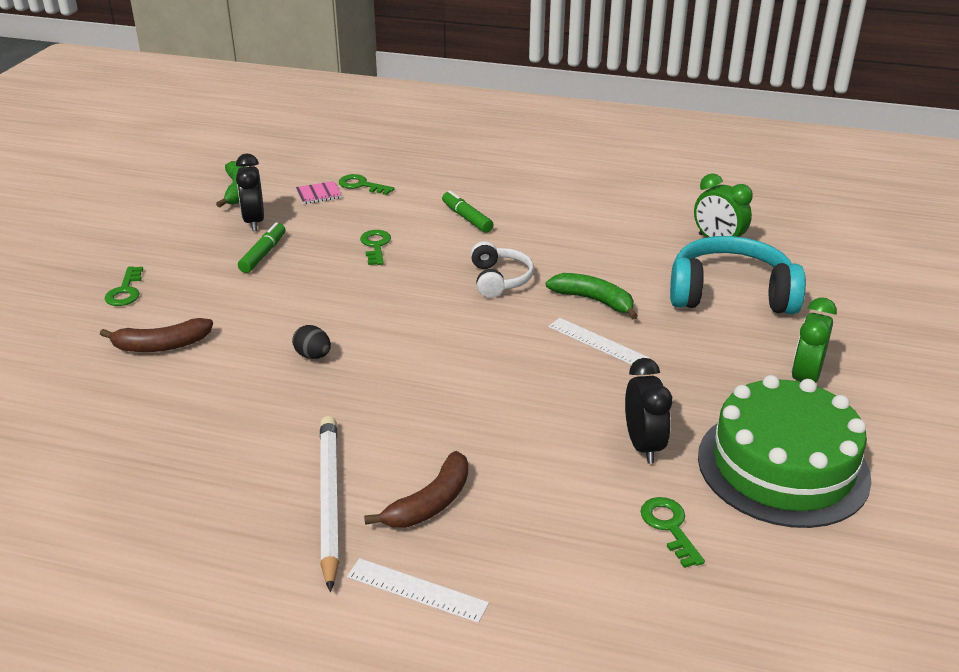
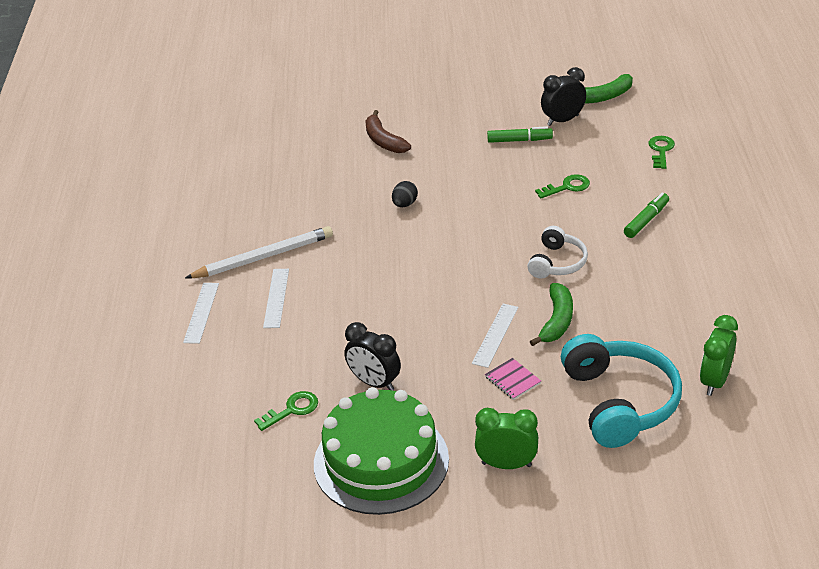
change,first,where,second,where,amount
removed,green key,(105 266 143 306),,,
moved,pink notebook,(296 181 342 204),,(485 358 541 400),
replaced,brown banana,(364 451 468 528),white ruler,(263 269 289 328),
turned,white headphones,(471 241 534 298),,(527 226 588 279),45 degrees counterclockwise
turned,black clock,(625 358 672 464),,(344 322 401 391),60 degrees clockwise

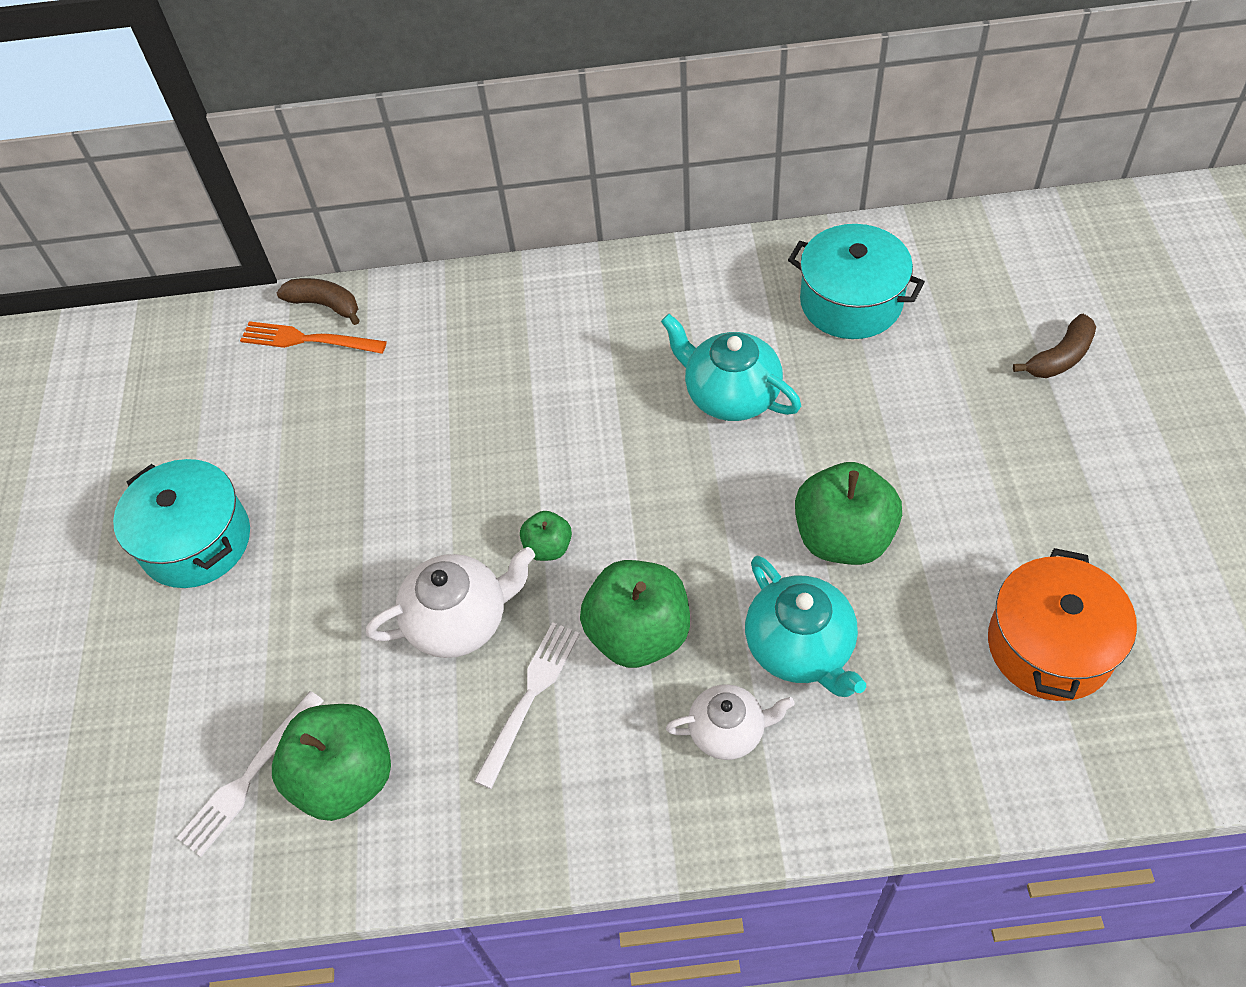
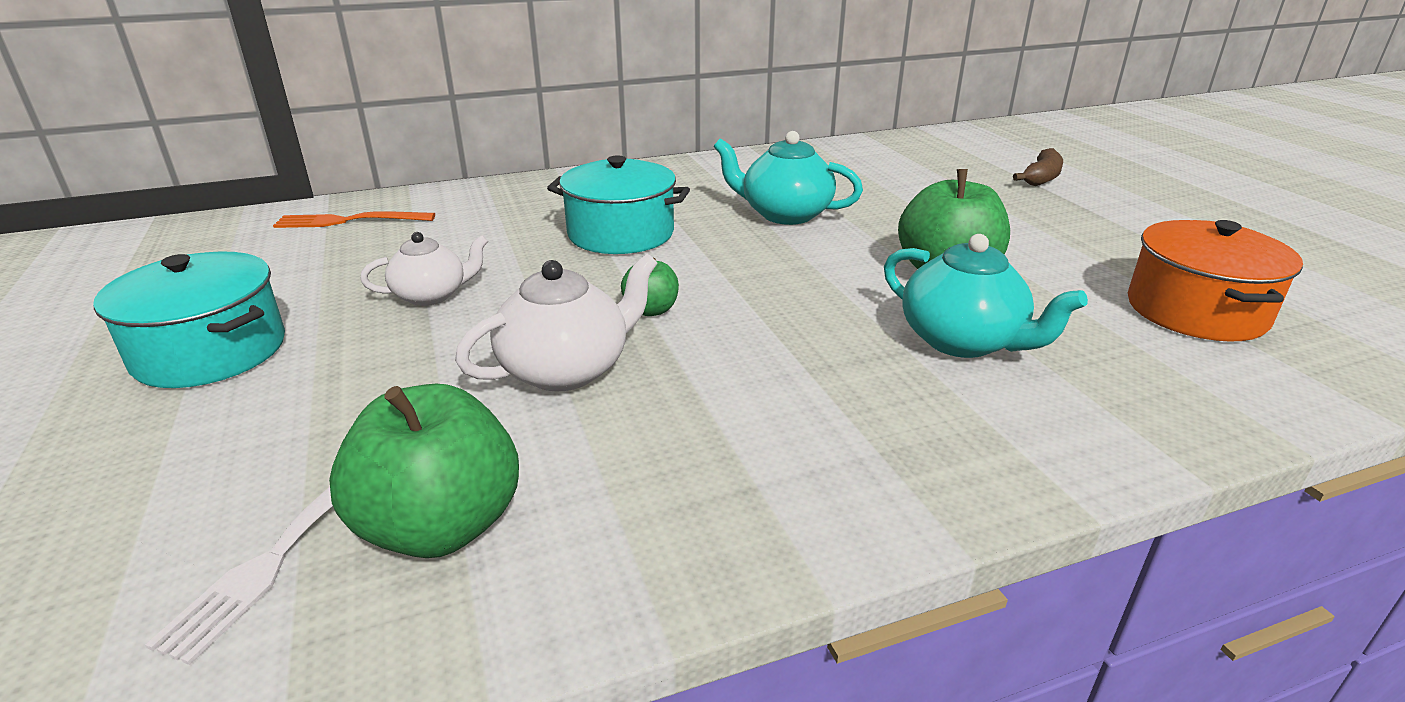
change,first,where,second,where,amount
removed,brown banana,(277 278 360 325),,,
removed,white fork,(474 622 580 789),,,
removed,green apple,(580 560 690 668),,,
moved,white teapot,(666 684 795 760),,(360 232 488 306),
moved,turquoise pot,(788 224 925 339),,(547 155 690 254),

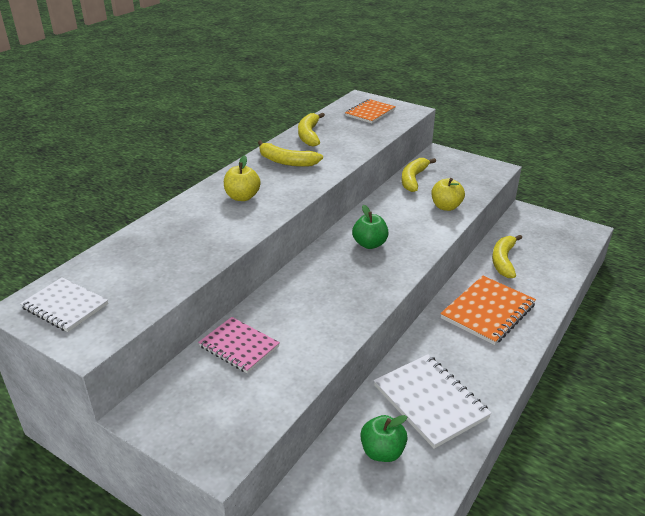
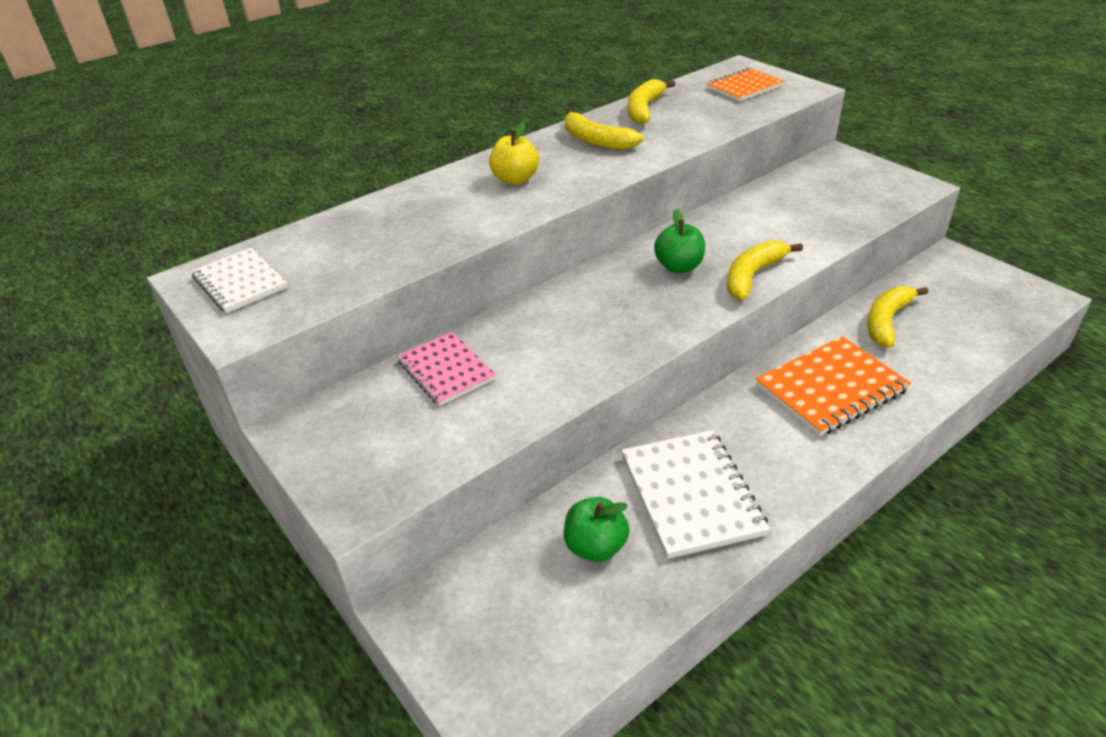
change,first,where,second,where,amount
moved,yellow banana,(402 158 436 192),,(727 240 803 300),
removed,yellow apple,(432 178 465 211),,,

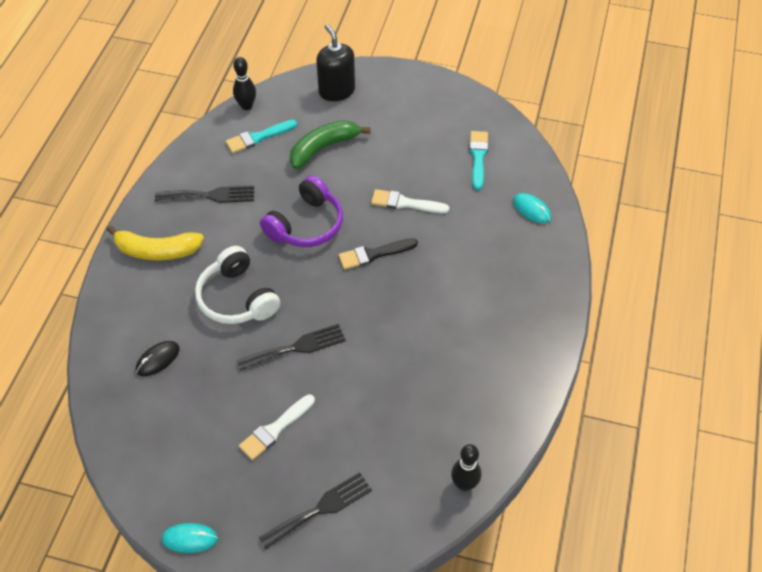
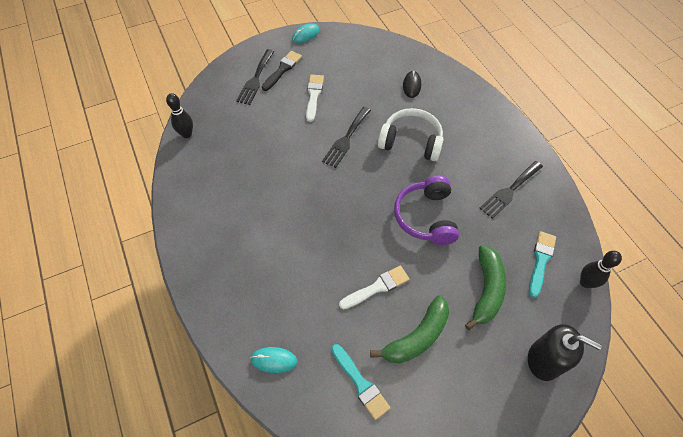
change,first,where,second,where,amount
removed,yellow banana,(107 225 204 261),,,
moved,black brush,(339 238 418 270),,(262 51 302 91),
added,,,green banana,(370 295 449 364),

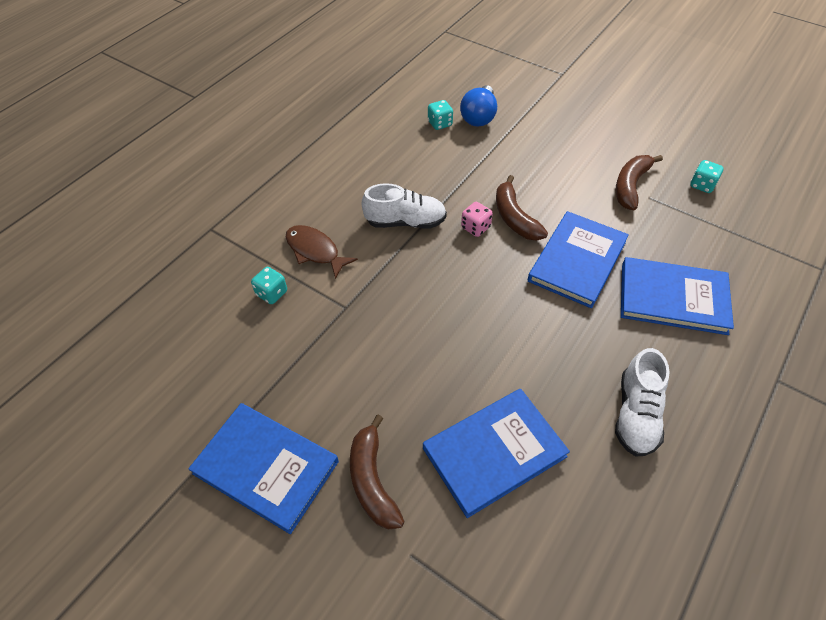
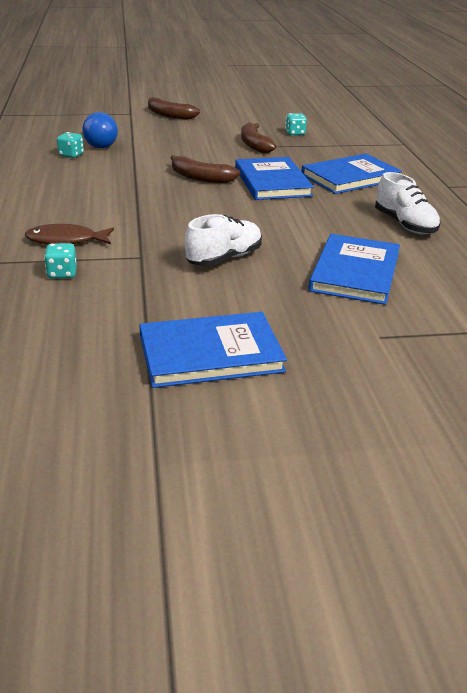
change,first,where,second,where,amount
moved,brown banana,(350 415 404 529),,(148 97 200 120),
moved,white shoe,(362 183 447 229),,(185 214 262 266),
removed,pink dice,(461 202 493 237),,,

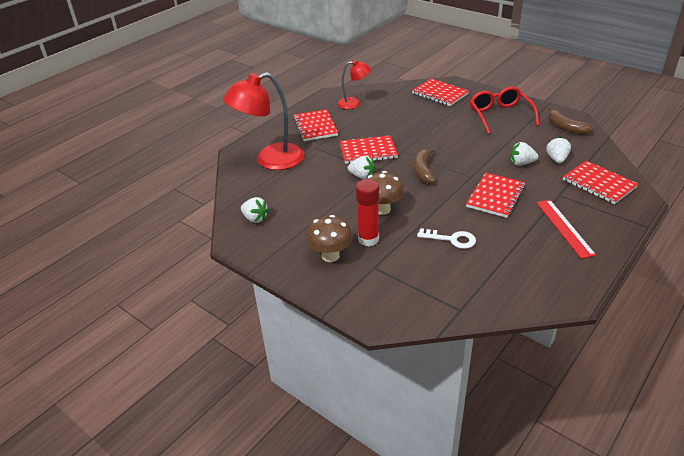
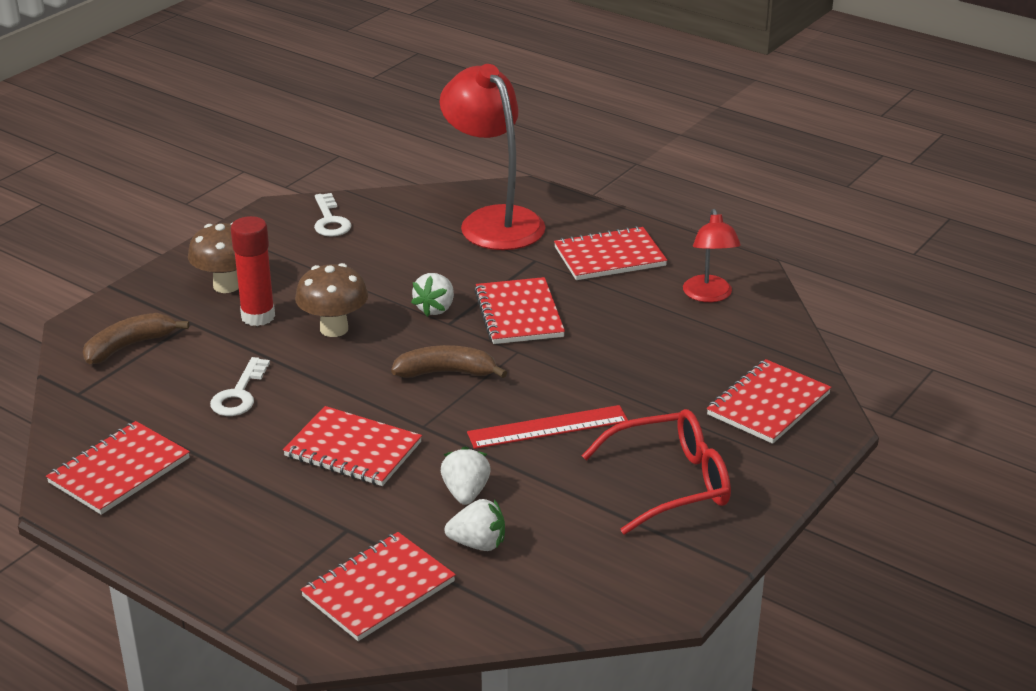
change,first,where,second,where,amount
replaced,white strawberry,(241 197 269 223),white key,(314 193 351 236),
moved,red ruler,(536 200 596 259),,(467 405 628 449),
moved,brown banana,(548 107 594 135),,(83 313 189 364),
added,,,red notebook,(46 421 190 515),

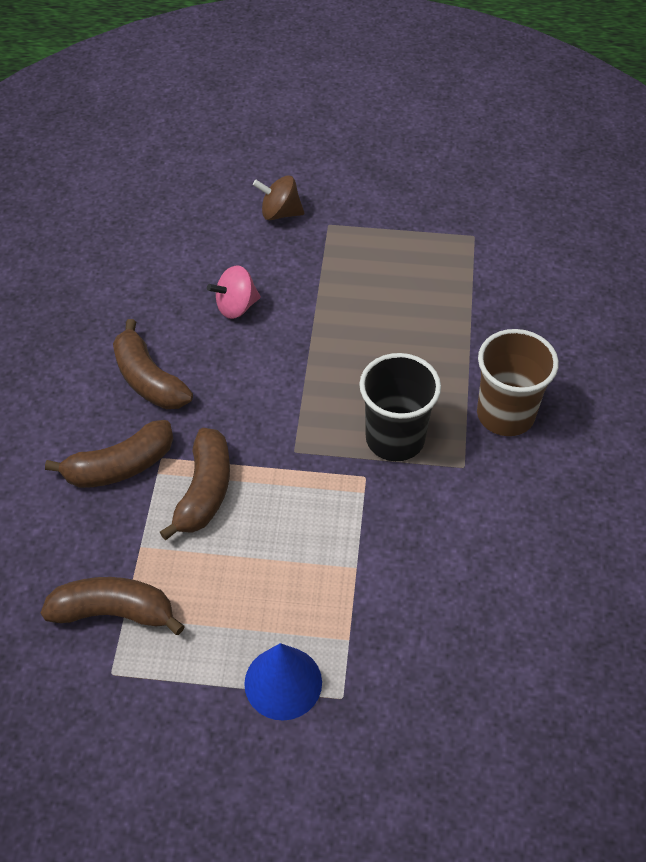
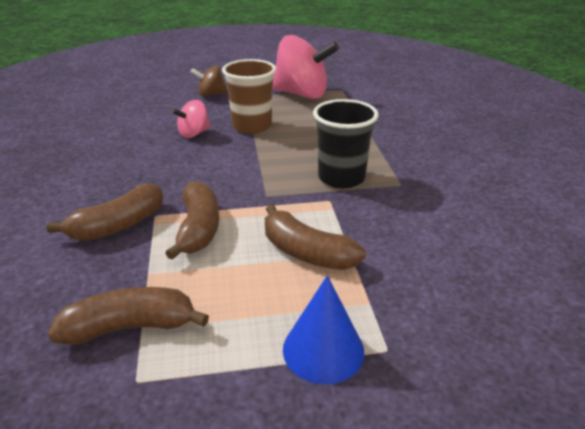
change,first,where,second,where,amount
moved,brown banana,(113 319 193 409),,(265 204 366 270),
moved,brown cup,(477 329 559 436),,(222 59 276 134),
added,,,pink spinning top,(272 35 339 99),

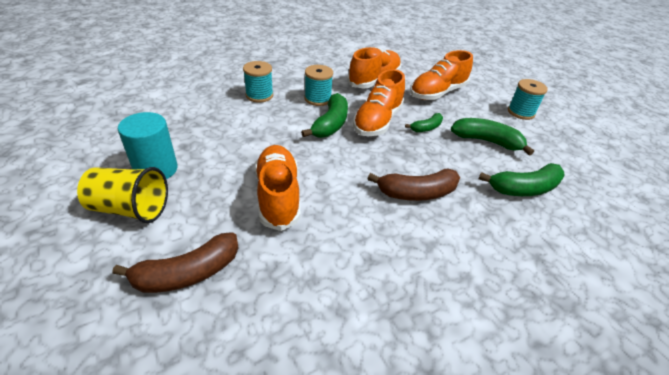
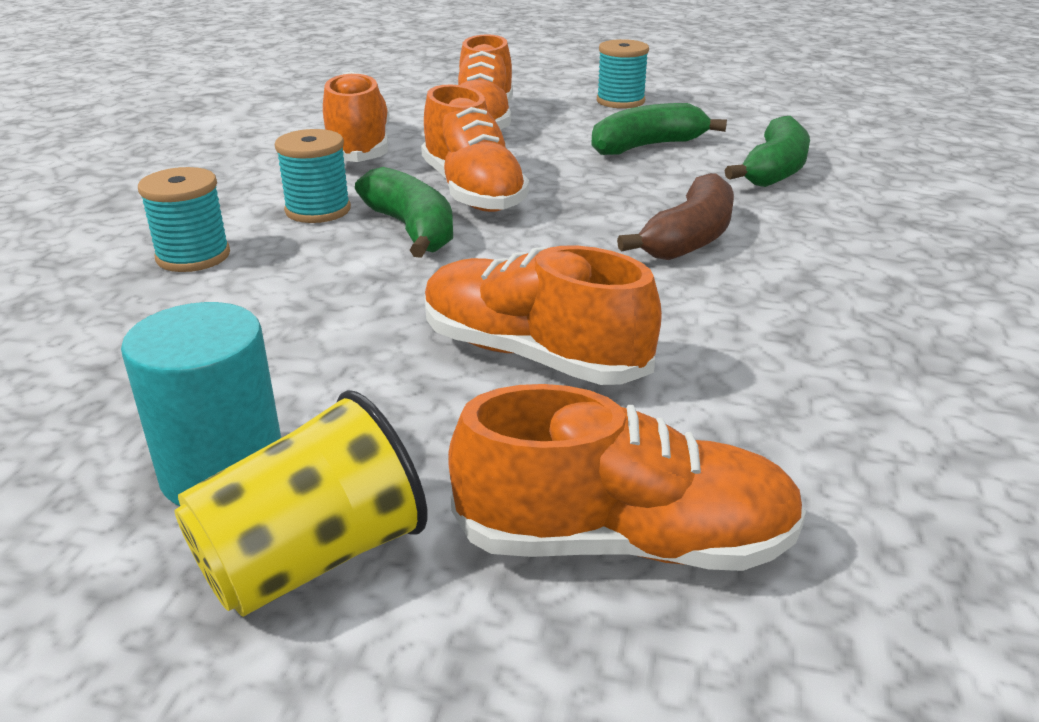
change,first,where,second,where,amount
replaced,brown banana,(112 232 238 293),orange shoe,(448 384 806 571),
removed,green banana,(405 113 443 132),,,

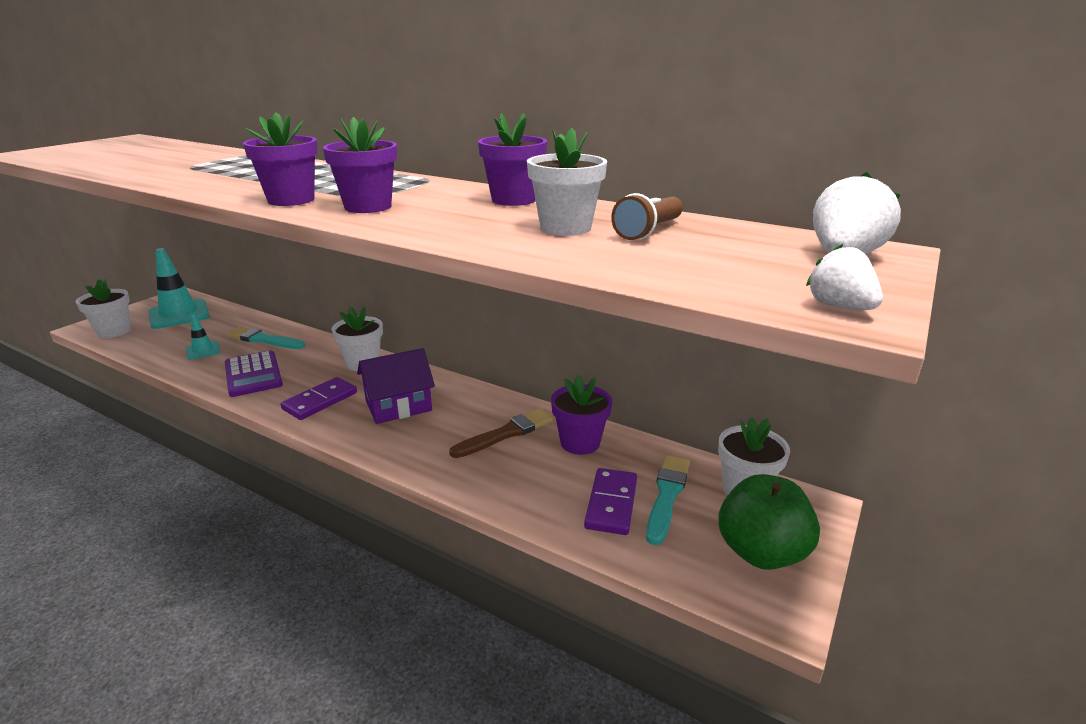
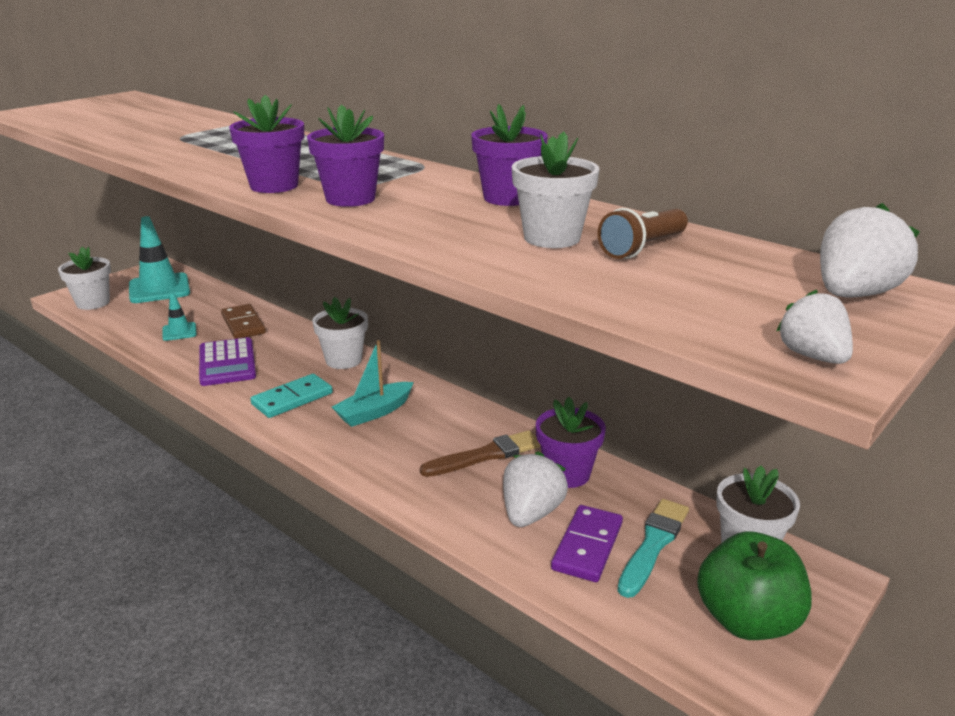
change,first,where,second,where,amount
replaced,turquoise brush,(226 327 305 349),brown domino,(221 304 266 339),
recoloured,purple domino,(280 377 357 420),turquoise domino,(251 374 333 418),
replaced,purple house,(357 348 435 424),turquoise boat,(332 340 414 427),
added,,,white strawberry,(503 451 568 527),

